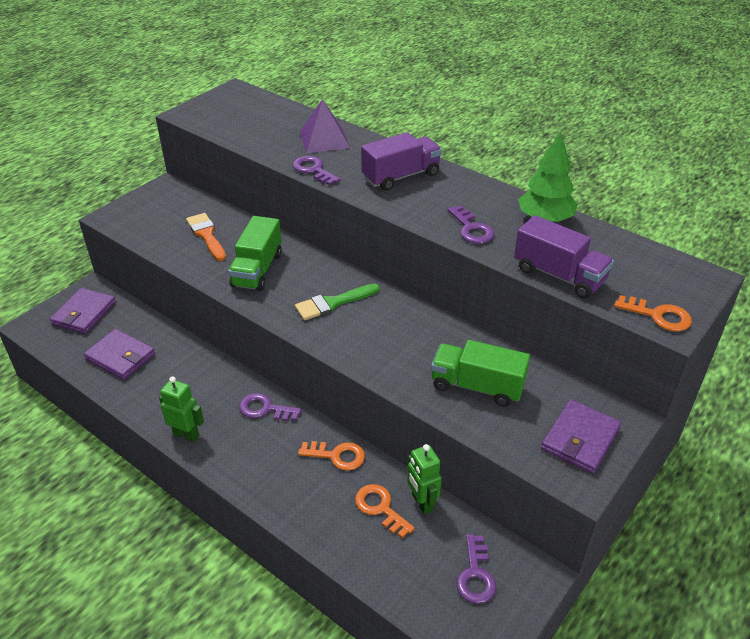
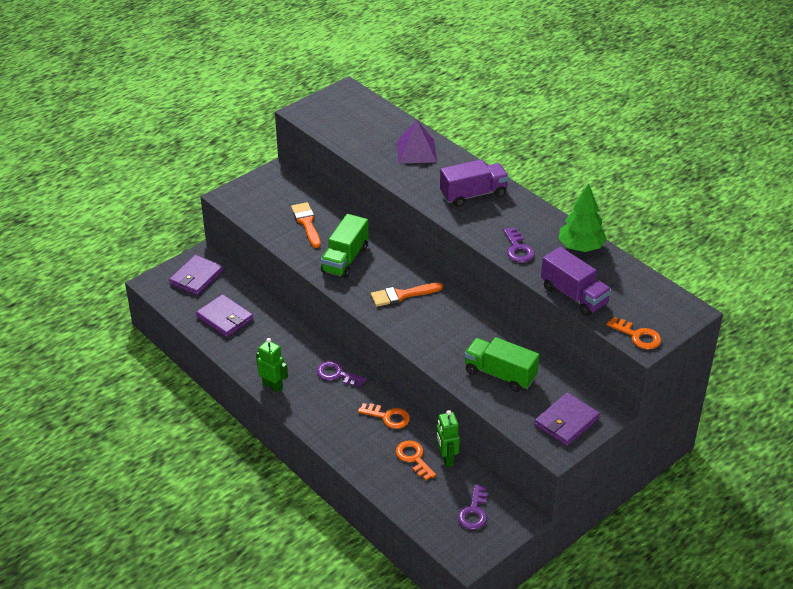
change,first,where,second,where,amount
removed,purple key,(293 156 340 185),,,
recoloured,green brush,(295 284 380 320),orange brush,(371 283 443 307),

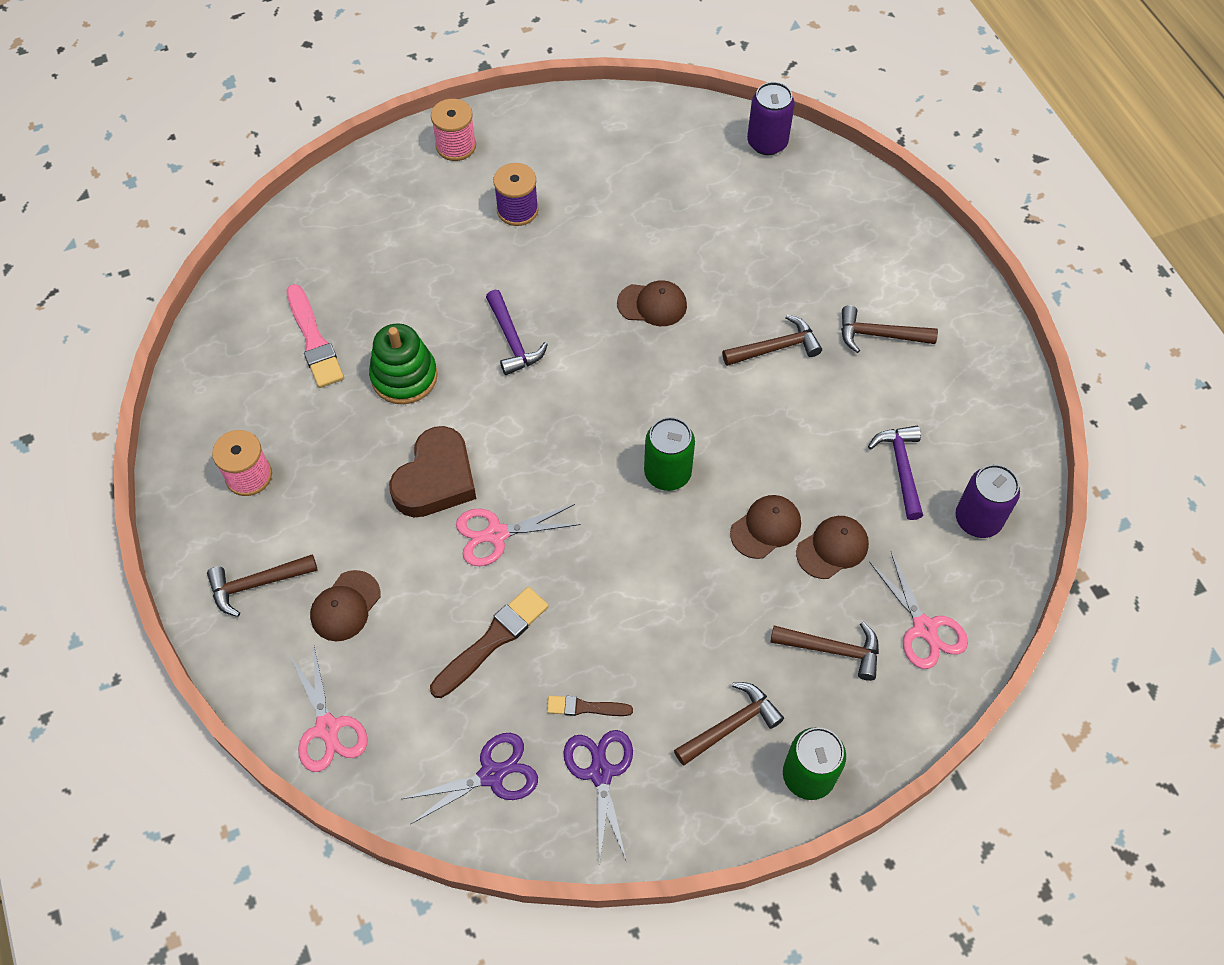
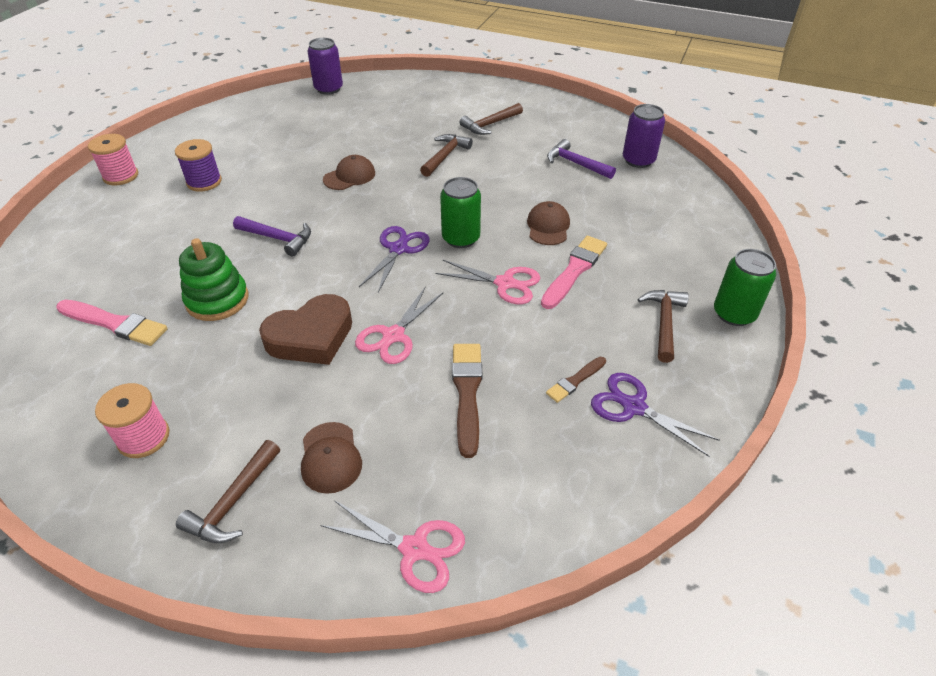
change,first,where,second,where,amount
turned,brown heart,(389 426 476 517),,(259 294 352 365),75 degrees clockwise
moved,purple scissors,(402 733 538 824),,(359 226 430 292),
removed,brown hammer,(770 622 879 681),,,
removed,brown cap,(796 516 869 579),,,
moved,pink scissors,(869 552 968 669),,(435 260 540 304),
added,,,pink brush,(541 236 607 309),

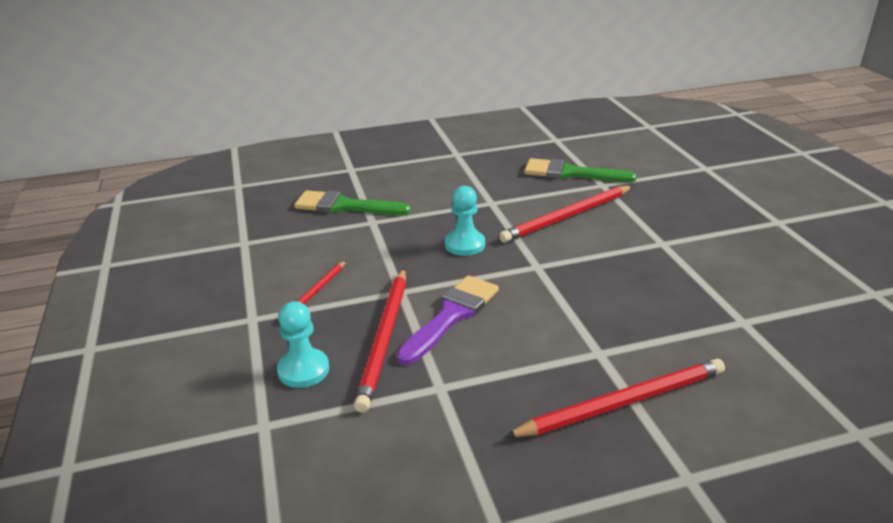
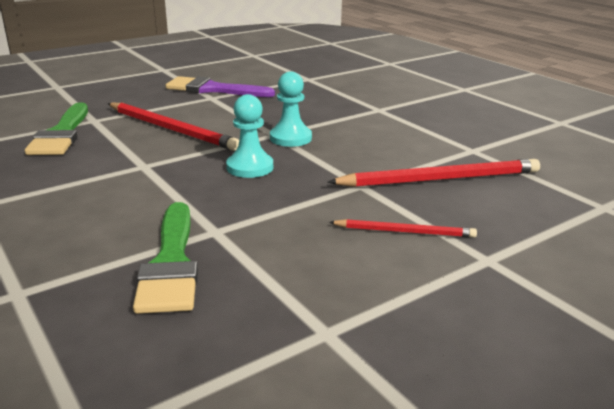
change,first,where,second,where,amount
moved,turquoise pawn,(277 301 329 388),,(270 72 312 147),
moved,purple brush,(396 275 499 365),,(166 76 275 97),
removed,red pencil,(505 359 725 437),,,

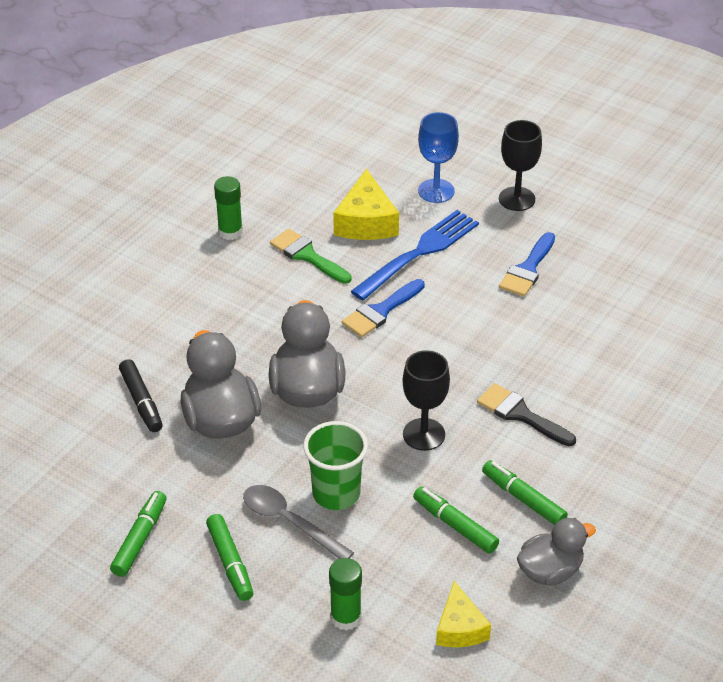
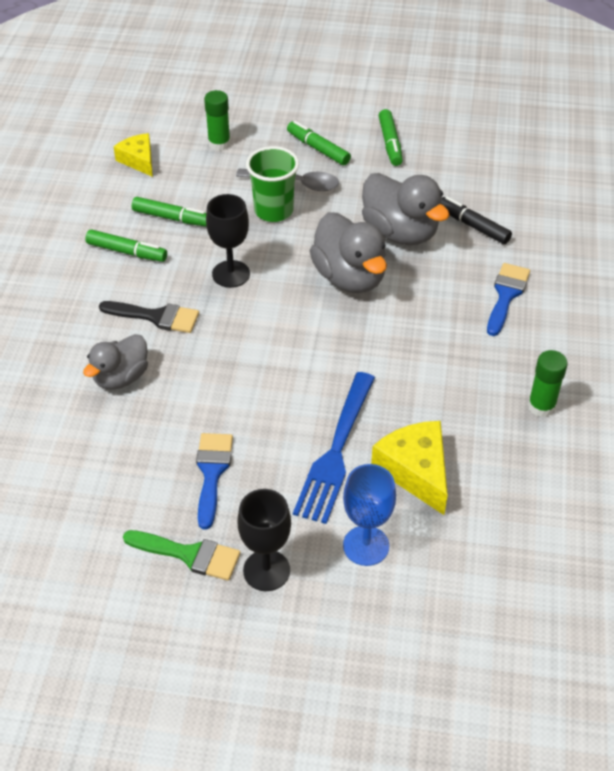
change,first,where,second,where,amount
moved,green brush,(270 229 352 284),,(123 530 241 581),
moved,blue brush,(342 279 425 337),,(487 263 530 336),
moved,grey duck,(517 518 596 585),,(83 334 148 390),

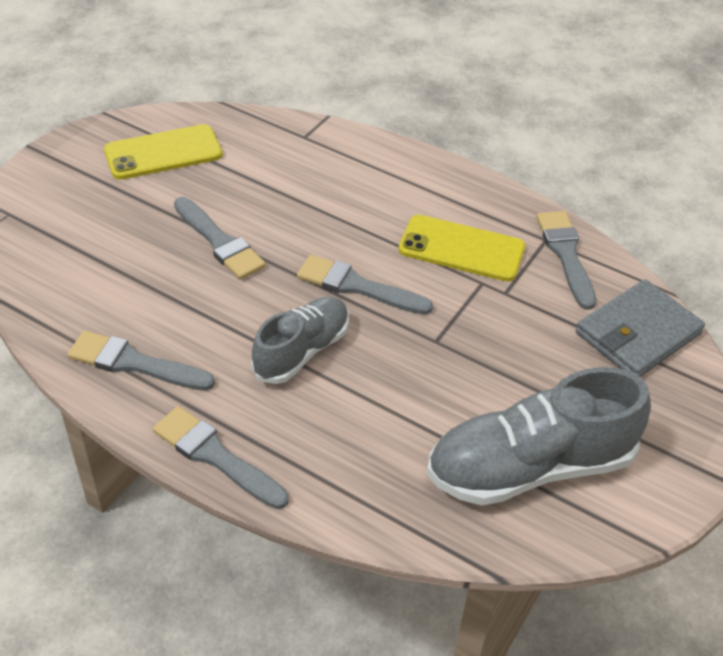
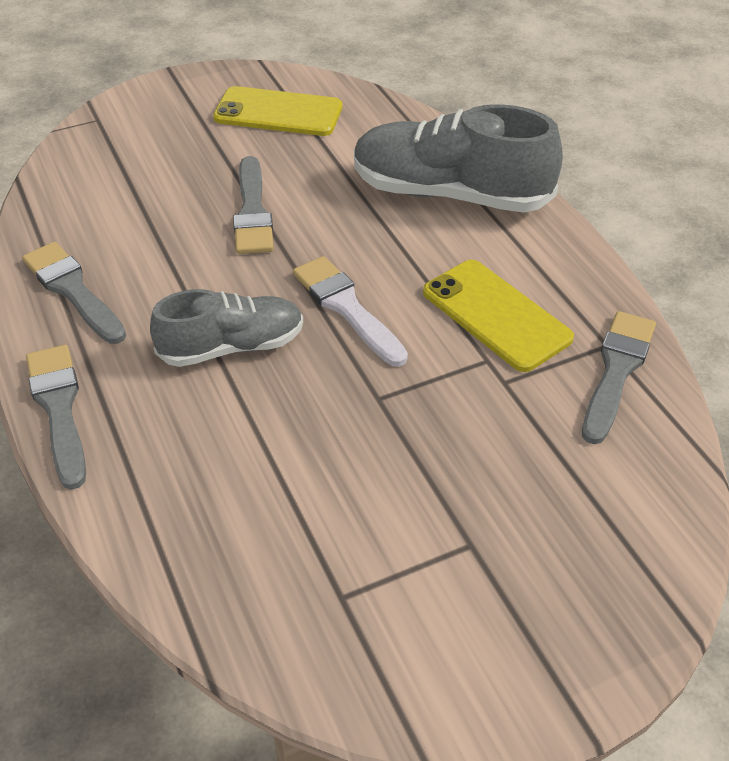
change,first,where,second,where,amount
recoloured,grey brush,(297 255 433 315),white brush,(293 256 408 367),
moved,grey shoe,(427 367 651 505),,(354 104 563 213),
removed,grey wallet,(576 279 705 377),,,

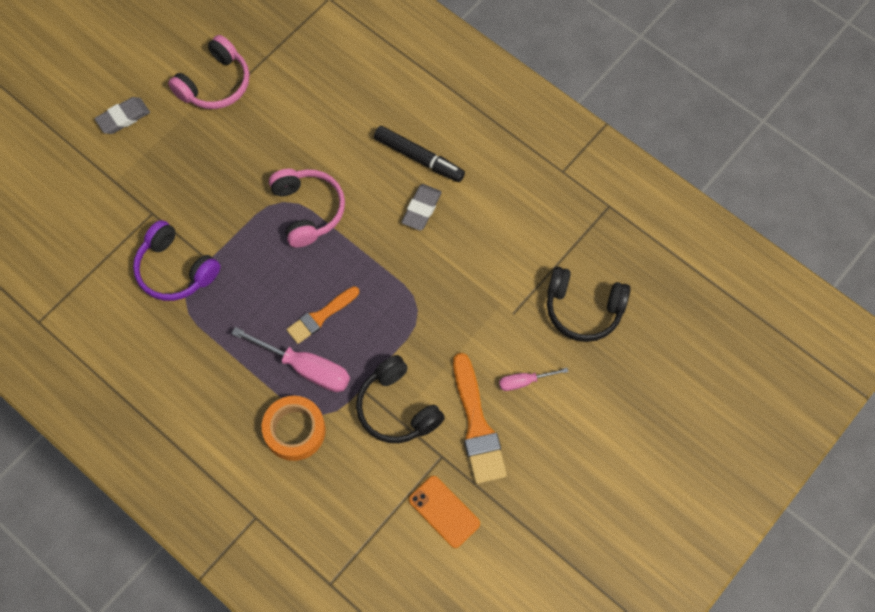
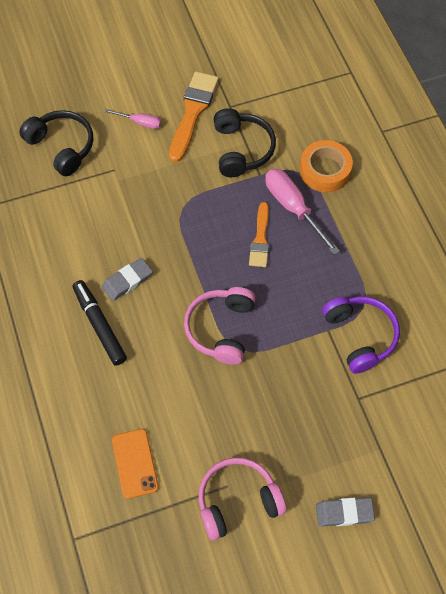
change,first,where,second,where,amount
turned,orange brush,(286 286 359 344),,(249 202 269 267),105 degrees clockwise
moved,orange phone,(409 476 480 548),,(112 429 159 499),

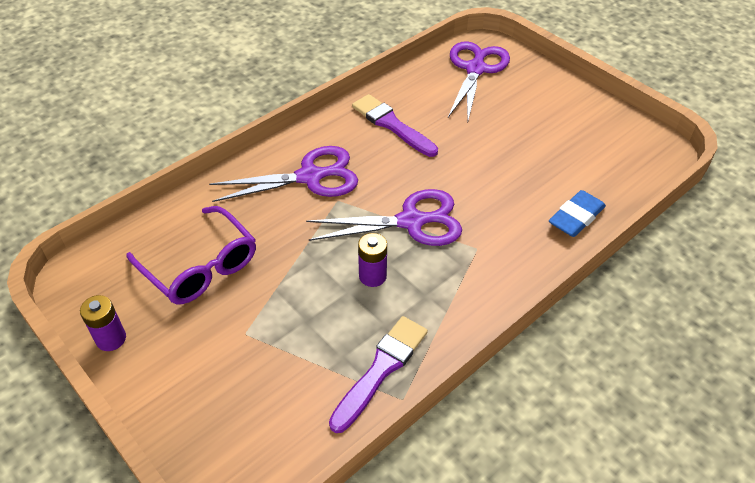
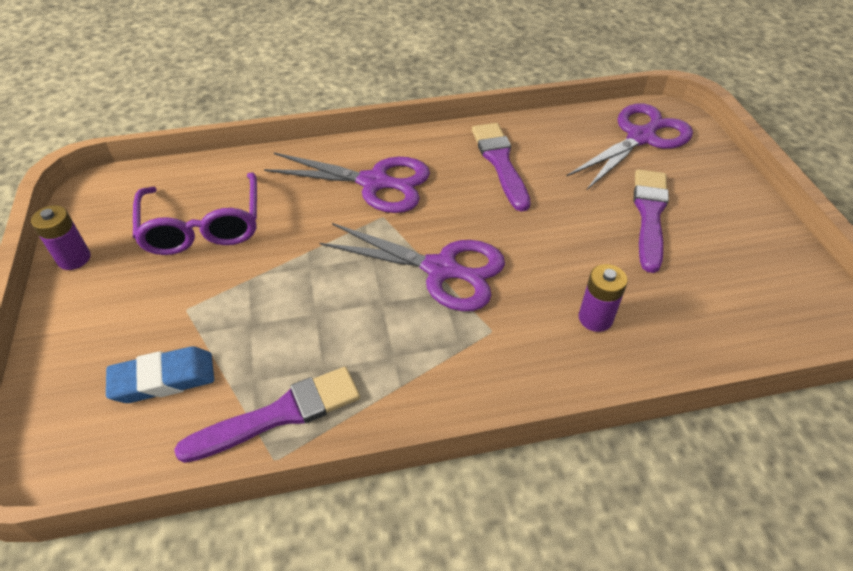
change,first,where,second,where,amount
moved,purple battery,(358 233 387 287),,(579 264 628 332),
moved,blue eraser,(549 190 606 237),,(106 346 214 403),
added,,,purple brush,(634 169 669 273),

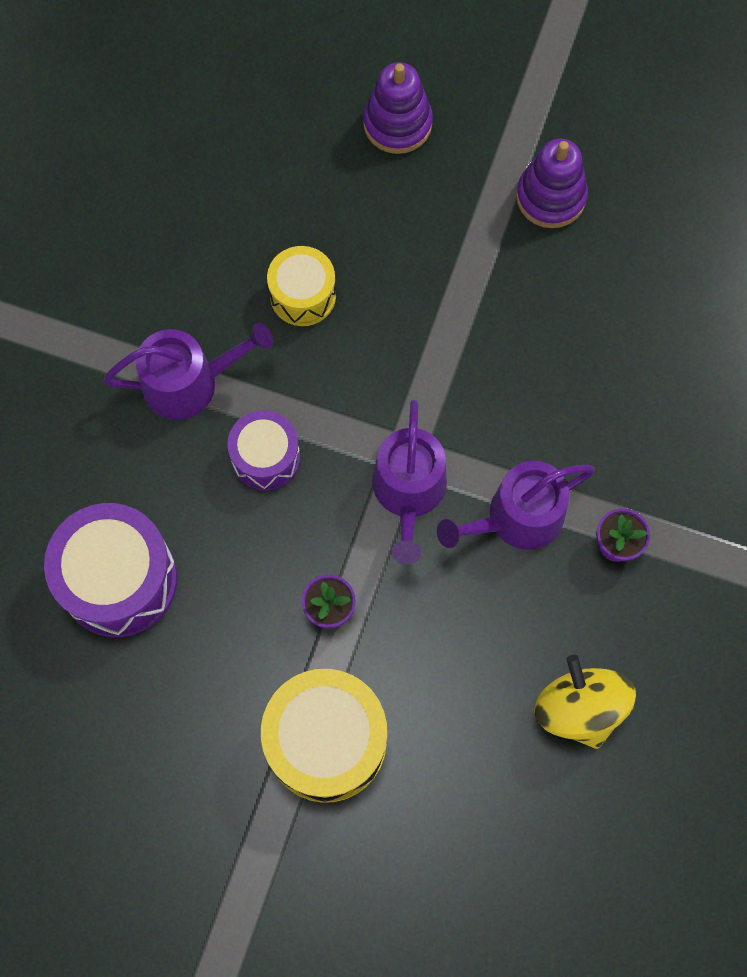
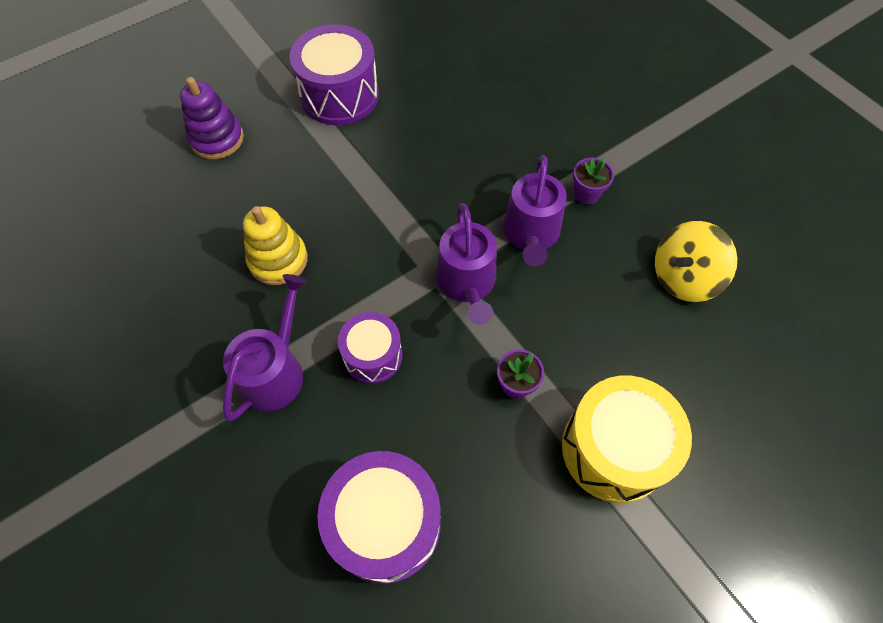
change,first,where,second,where,amount
replaced,yellow drum,(267 246 336 326),yellow stacking toy,(243 206 308 285),
turned,purple watering can,(372 400 447 564),,(436 204 497 325),45 degrees clockwise
replaced,purple stacking toy,(516 139 588 228),purple drum,(290 24 379 125),
turned,yellow spinning top,(534 655 636 749),,(655 221 737 302),45 degrees counterclockwise

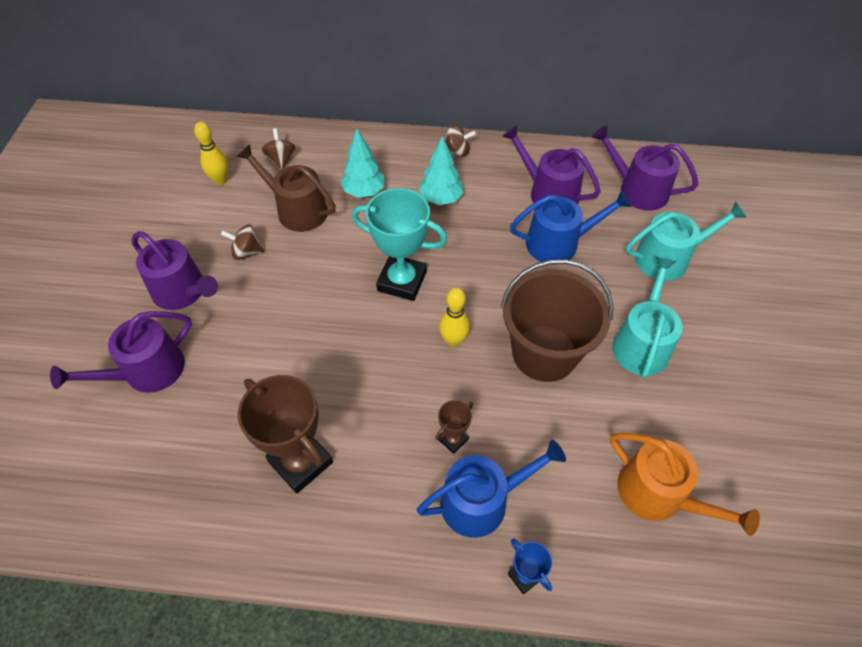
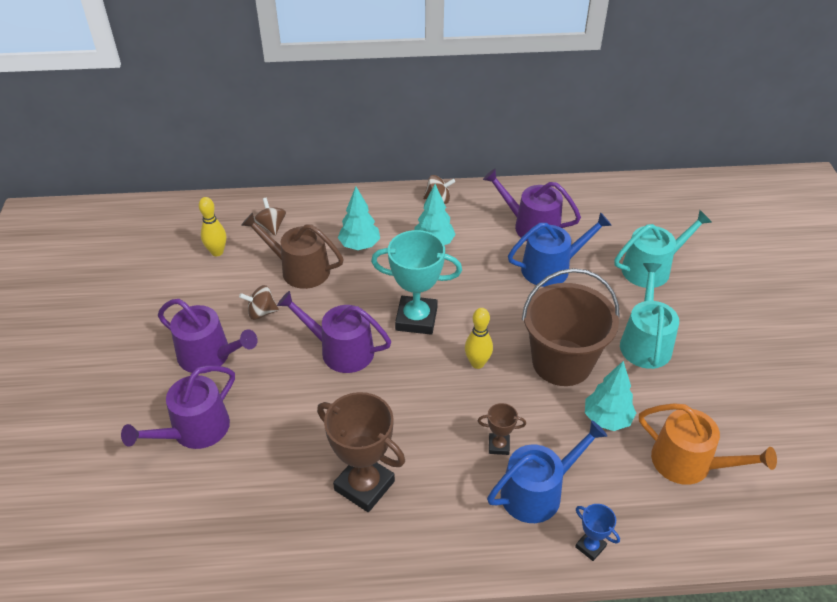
change,first,where,second,where,amount
turned,brown trophy,(435 400 473 454),,(478 403 526 455),60 degrees clockwise
moved,purple watering can,(592 125 699 211),,(277 291 391 373),
added,,,turquoise tree,(585 361 636 431),

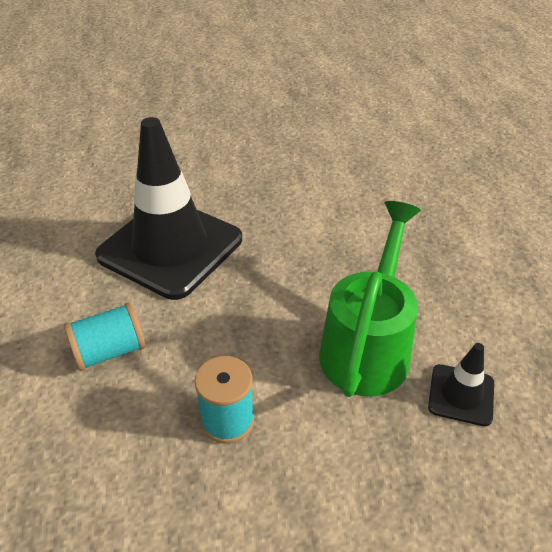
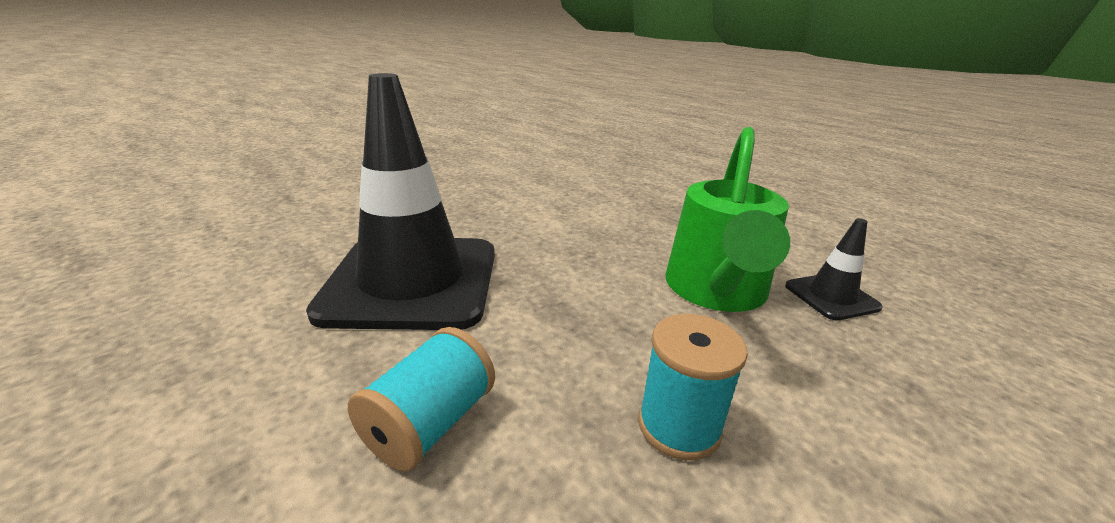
change,first,where,second,where,amount
turned,green watering can,(319 201 421 397),,(665 127 790 312),150 degrees counterclockwise

